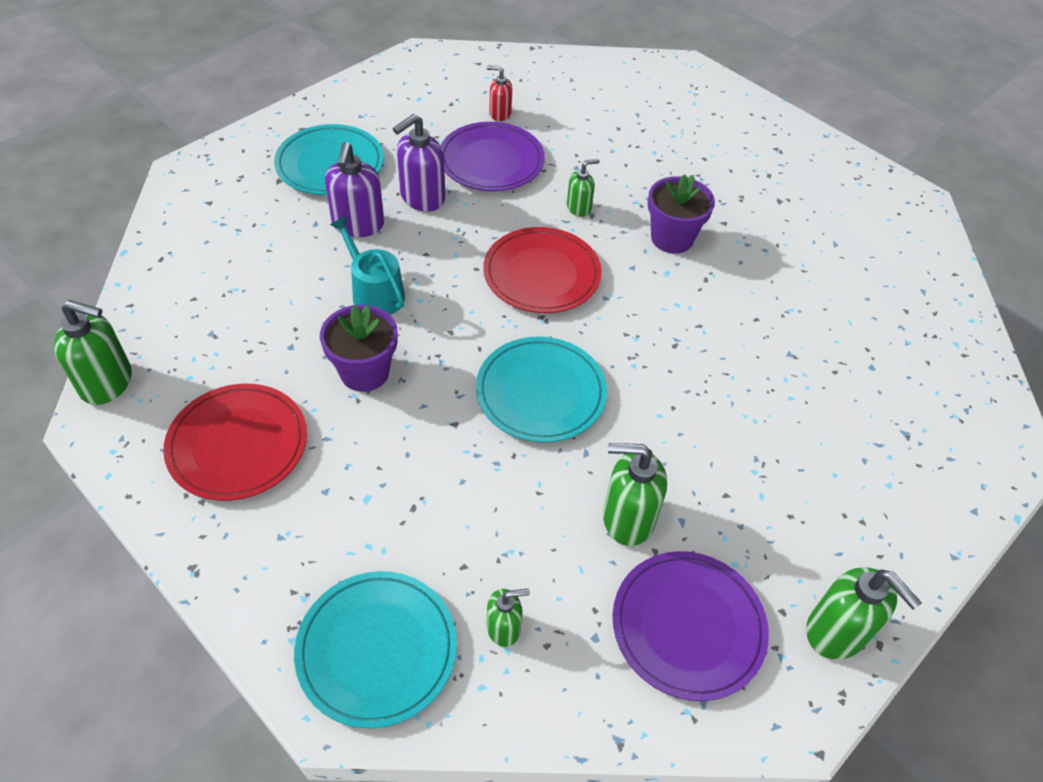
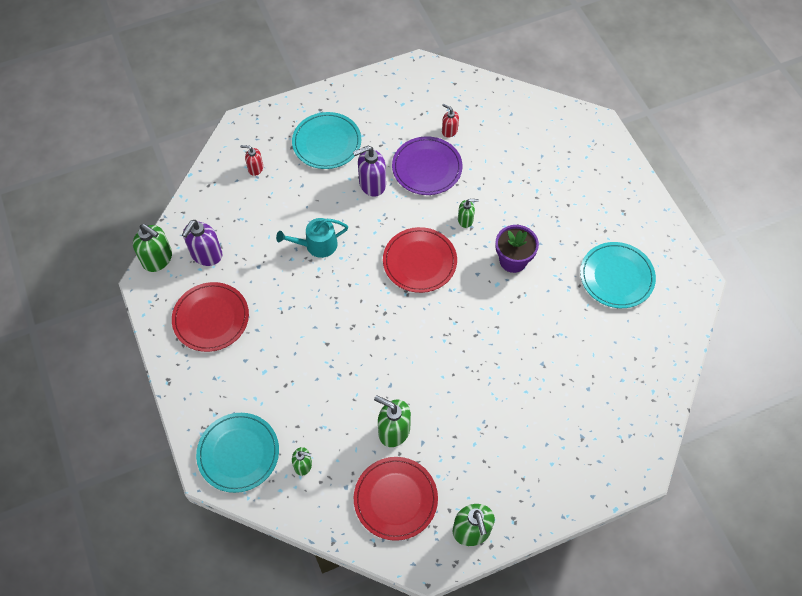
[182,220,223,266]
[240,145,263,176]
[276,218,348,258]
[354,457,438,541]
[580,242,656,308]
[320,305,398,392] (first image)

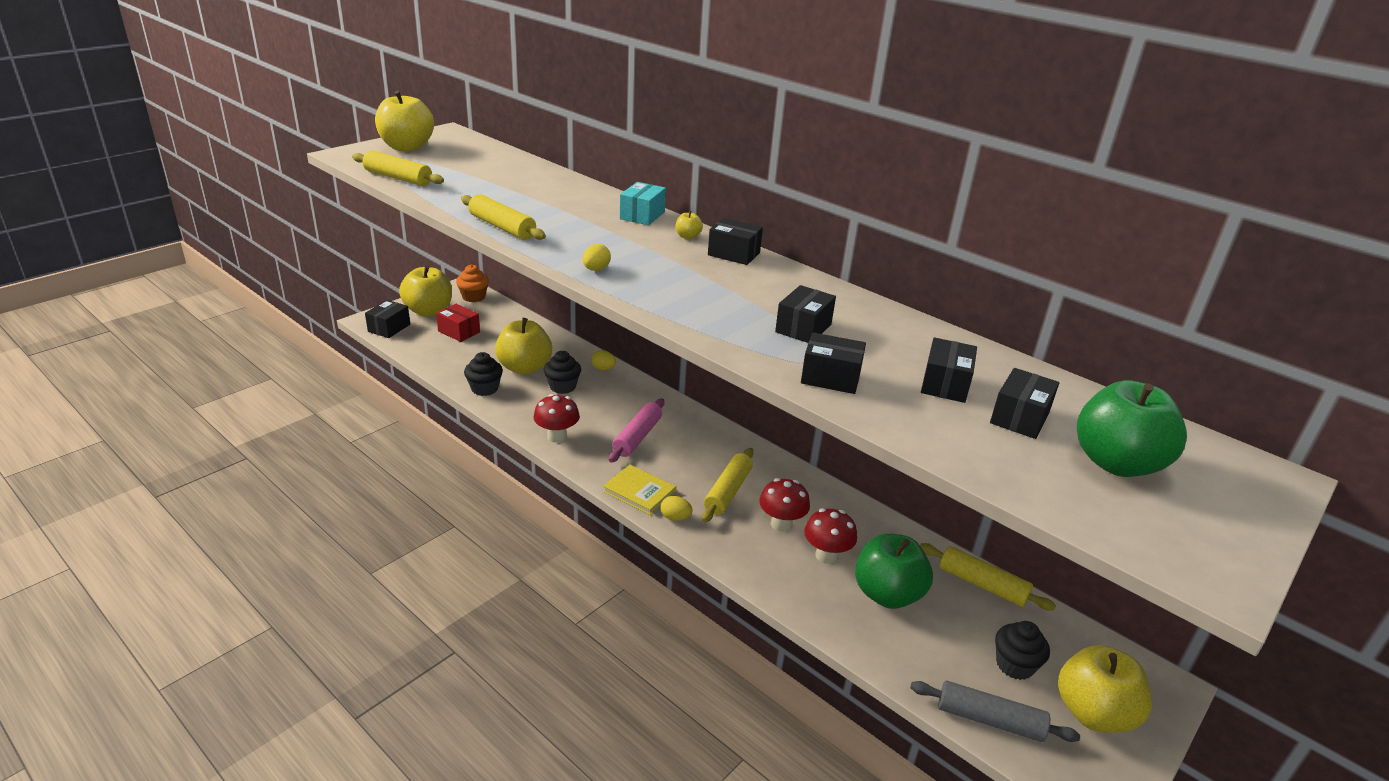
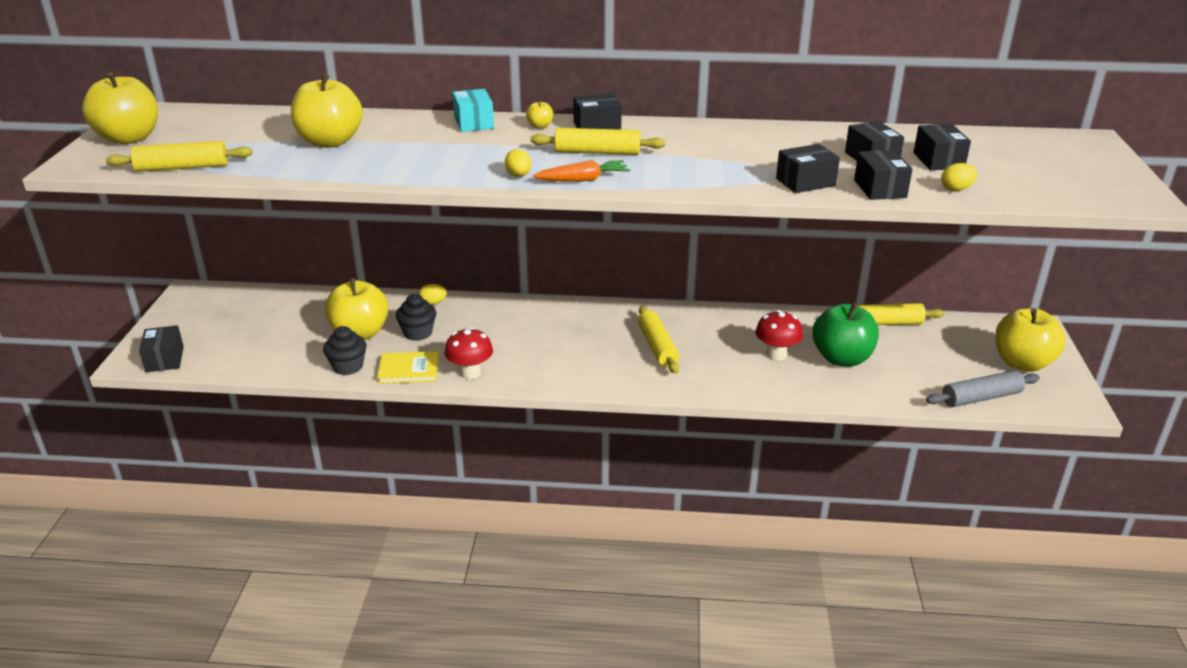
[291,74,363,148]
[377,351,439,384]
[530,128,665,155]
[533,160,630,182]
[854,150,912,200]
[941,163,977,191]
[436,304,480,342] (first image)
[456,264,489,302] (first image)
[609,398,664,462] (first image)
[759,478,810,532] (first image)
[995,621,1050,680] (first image)
[1077,380,1187,477] (first image)

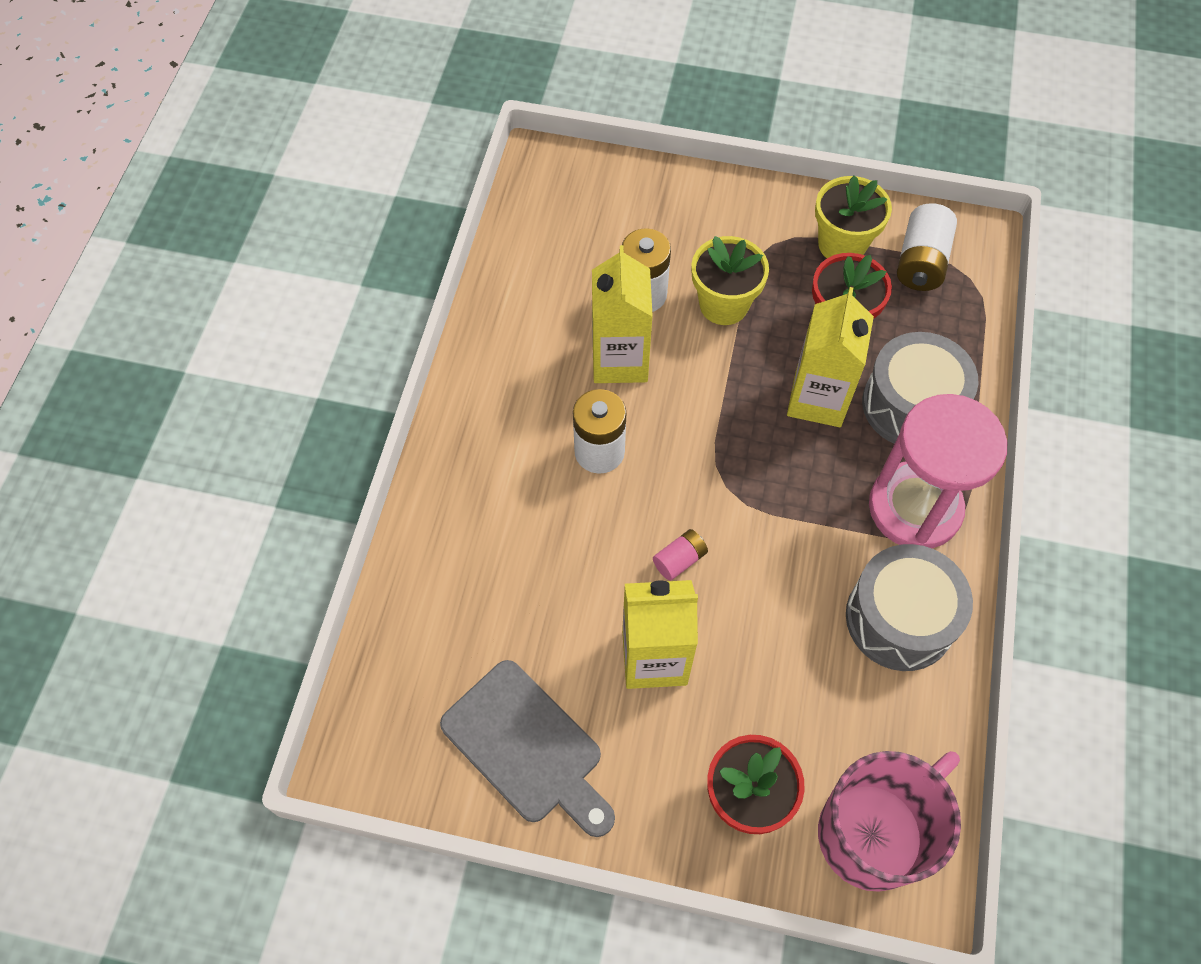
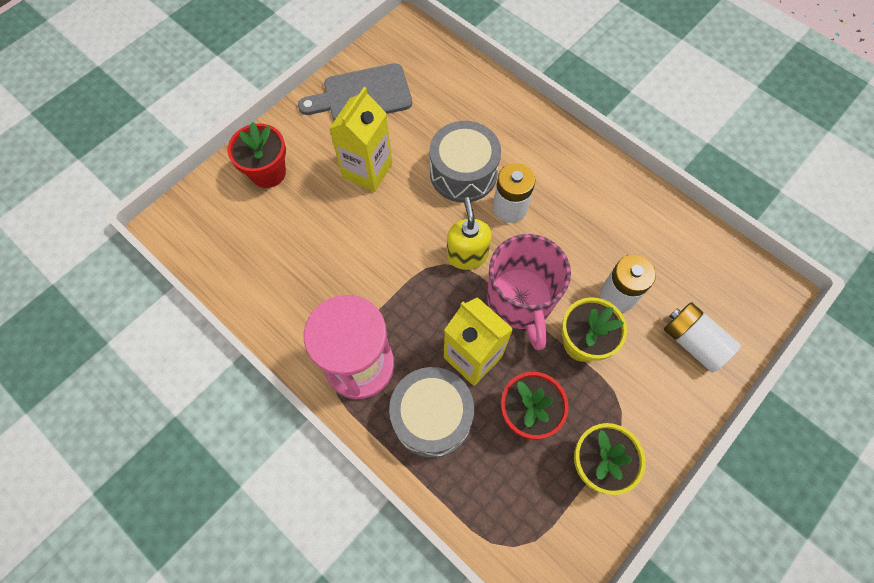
[429,121,501,203]
[447,197,492,270]
[487,234,571,350]
[664,302,741,373]
[592,245,653,383] (first image)
[653,529,708,581] (first image)

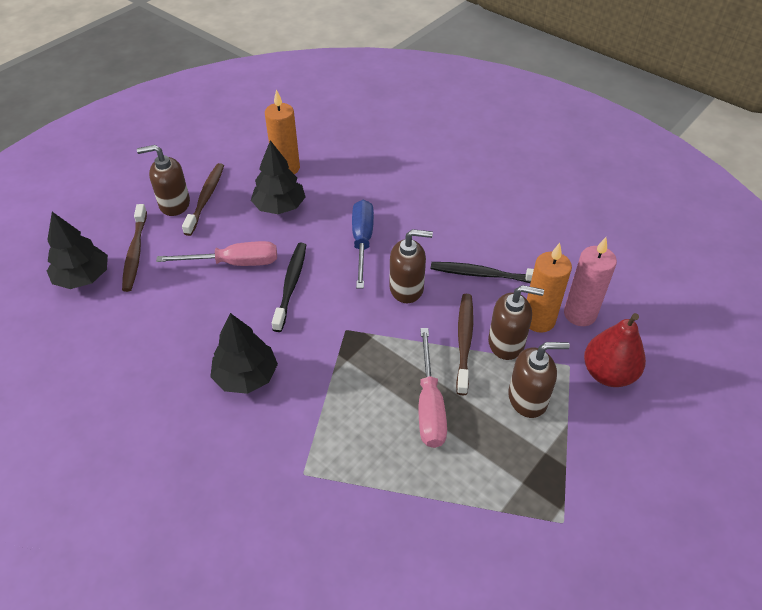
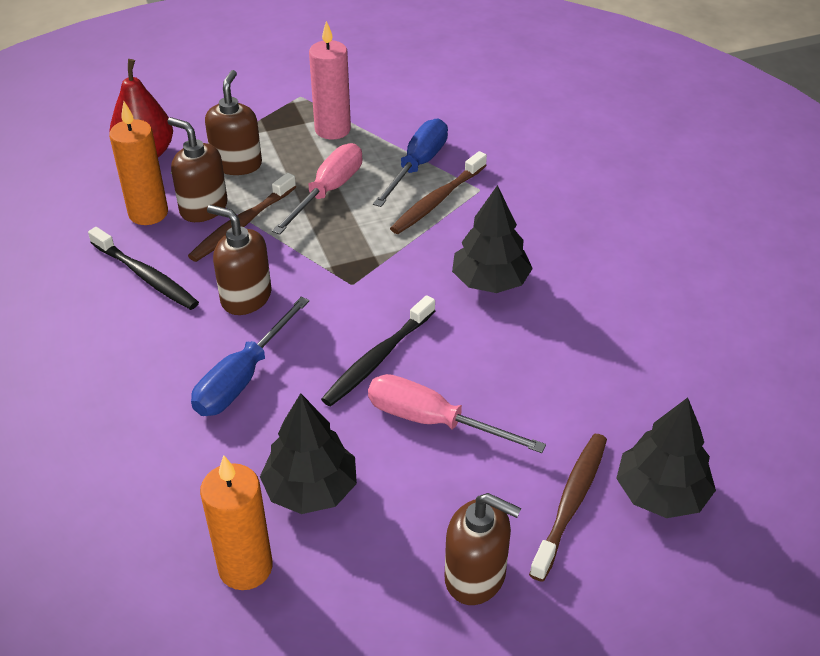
[205,70,262,175]
[309,21,351,139]
[373,118,448,207]
[390,151,487,234]

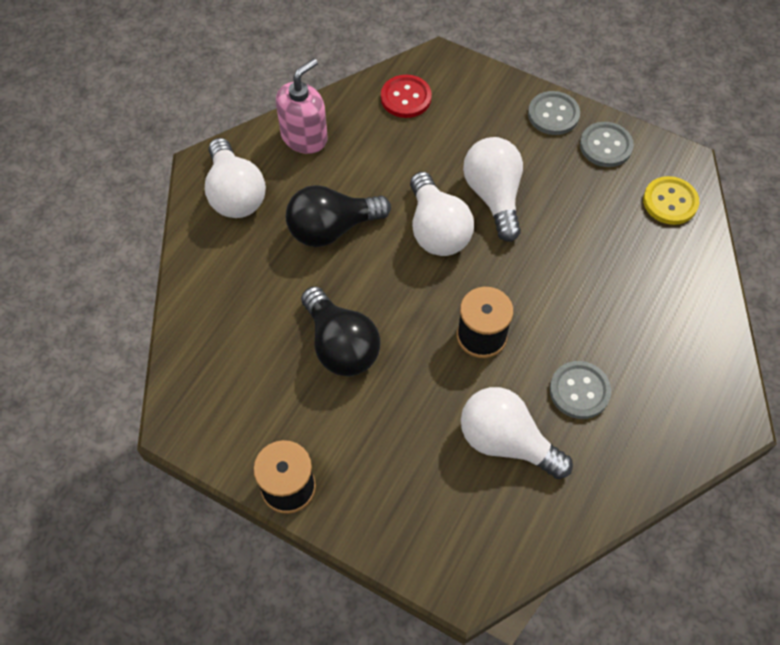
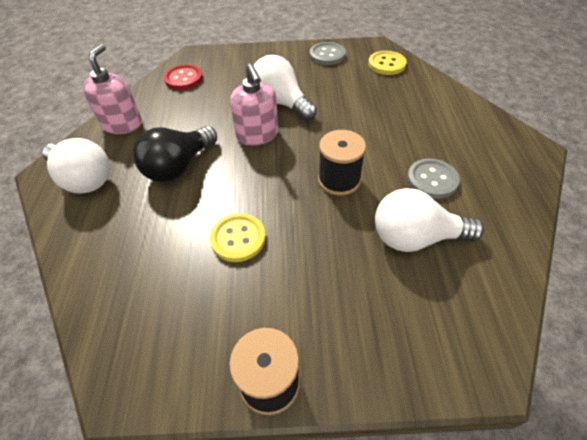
[210,213,265,262]
[230,64,278,146]
[528,91,580,135] (first image)

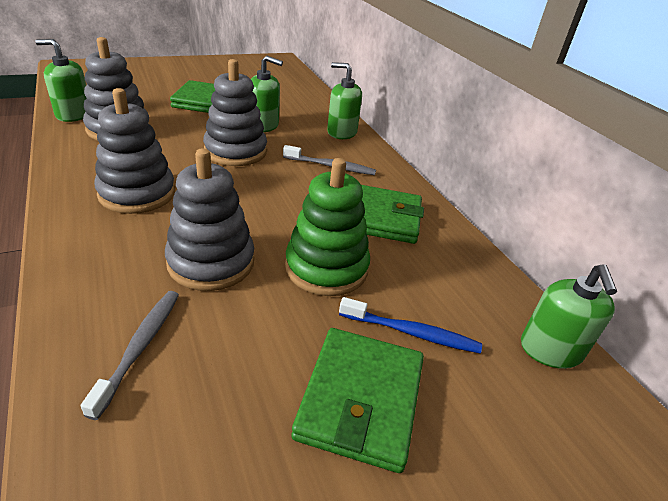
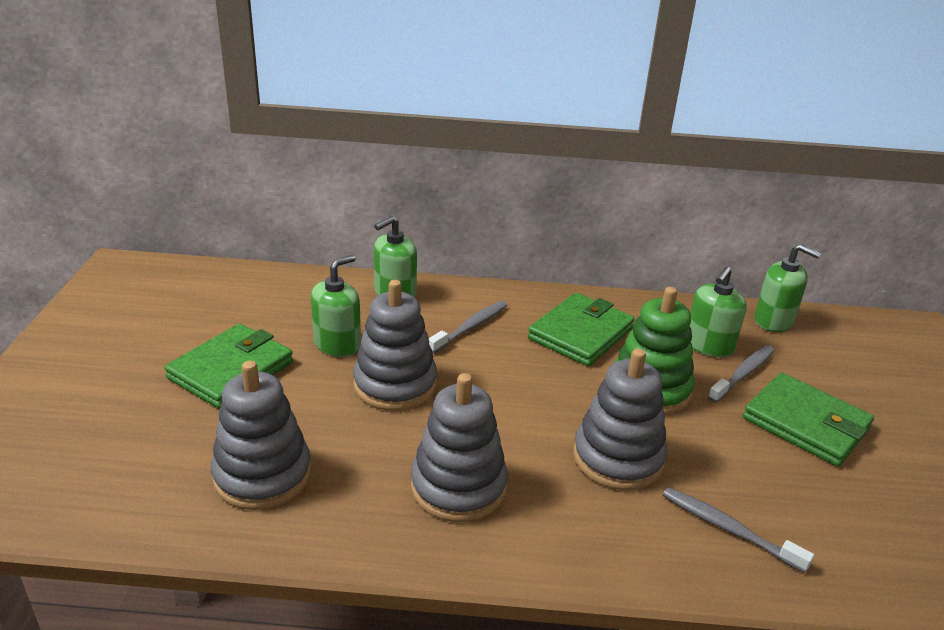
[689,266,747,357]
[708,345,775,403]

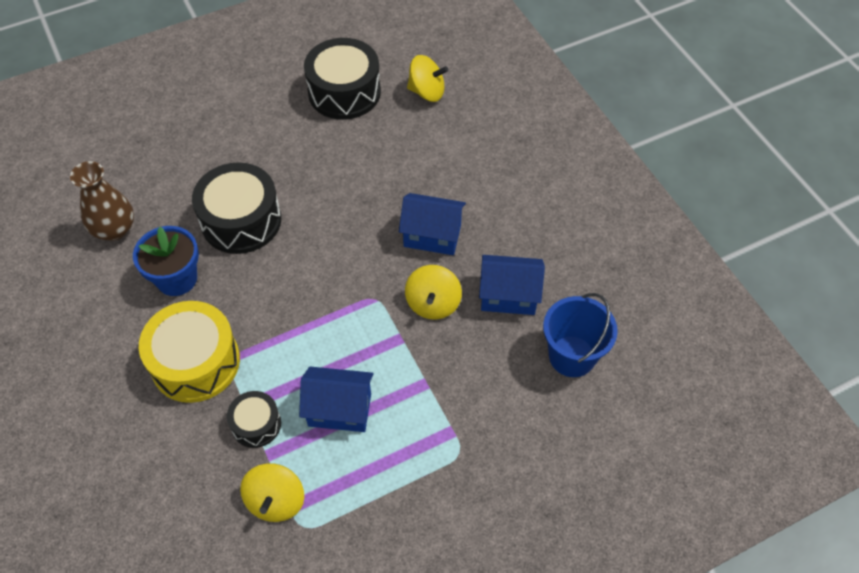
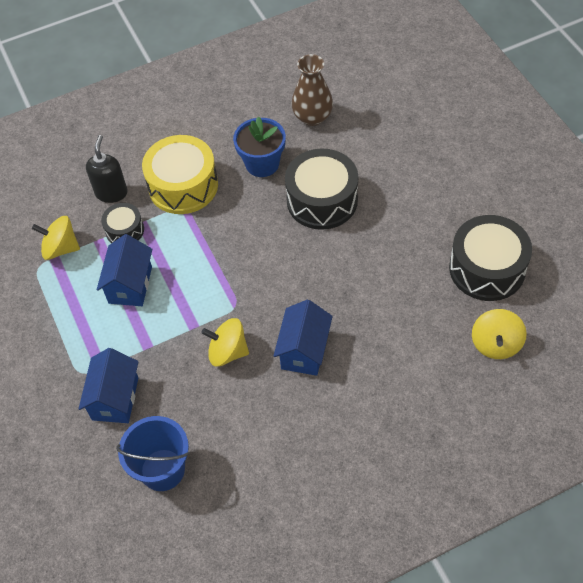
[79,348,139,423]
[86,135,128,203]

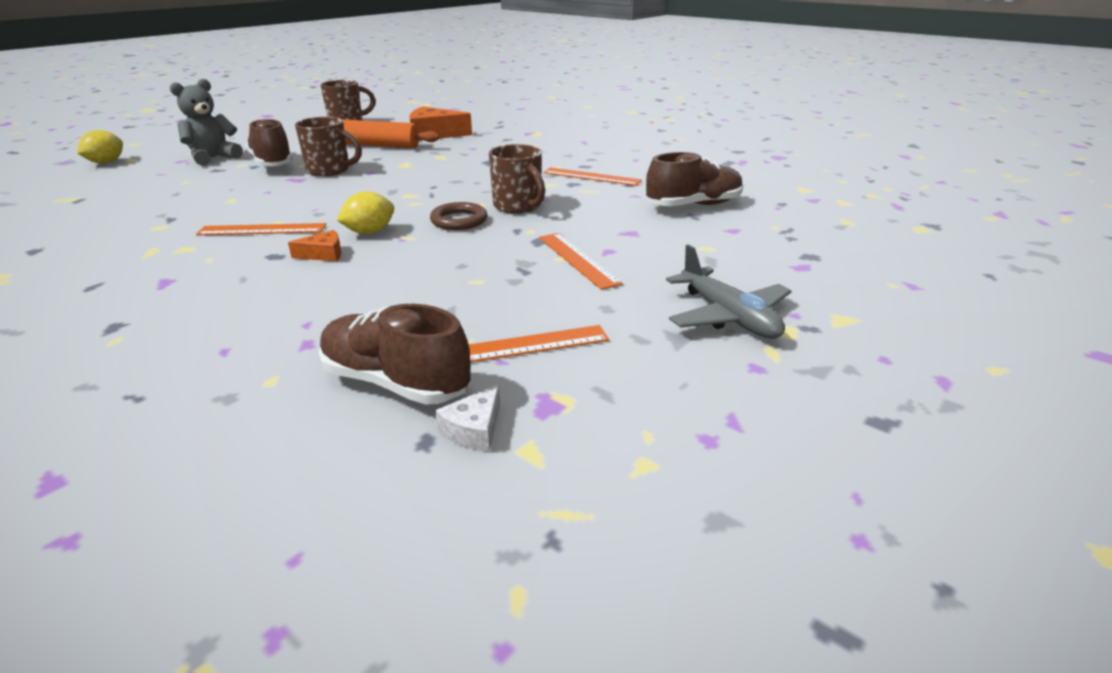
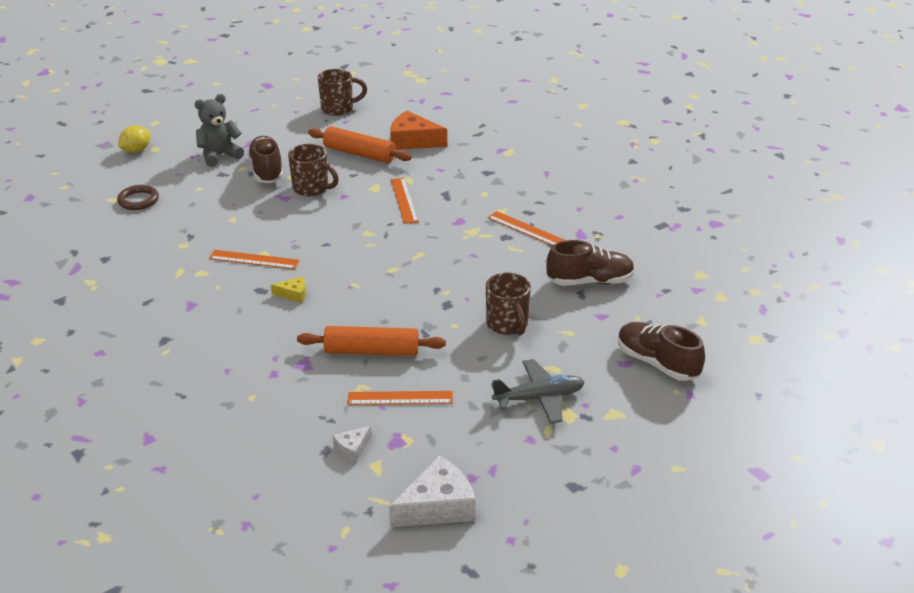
[117,185,159,210]
[271,276,306,303]
[297,326,446,356]
[389,456,476,527]
[391,178,419,224]
[486,273,531,335]
[491,359,584,424]
[618,322,705,381]
[337,191,394,234] (first image)

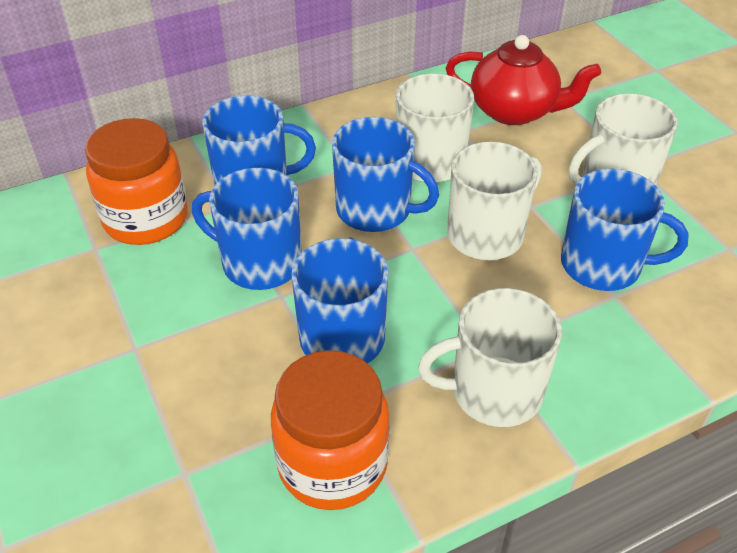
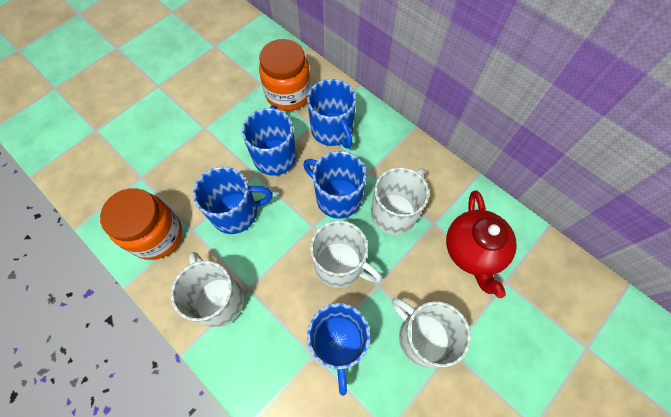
[303,151,366,219]

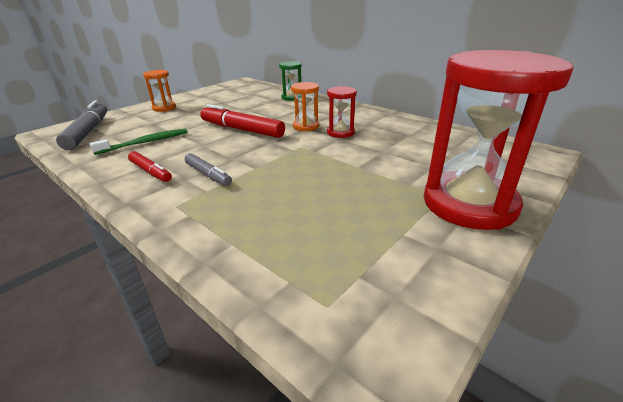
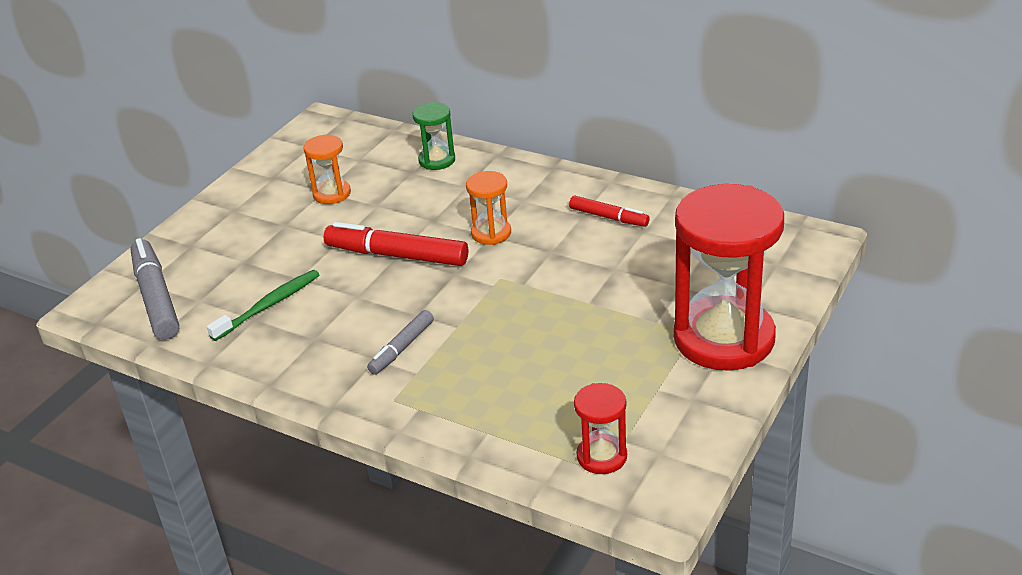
[304,134,351,204]
[367,310,434,375]
[569,196,650,227]
[574,383,627,474]

